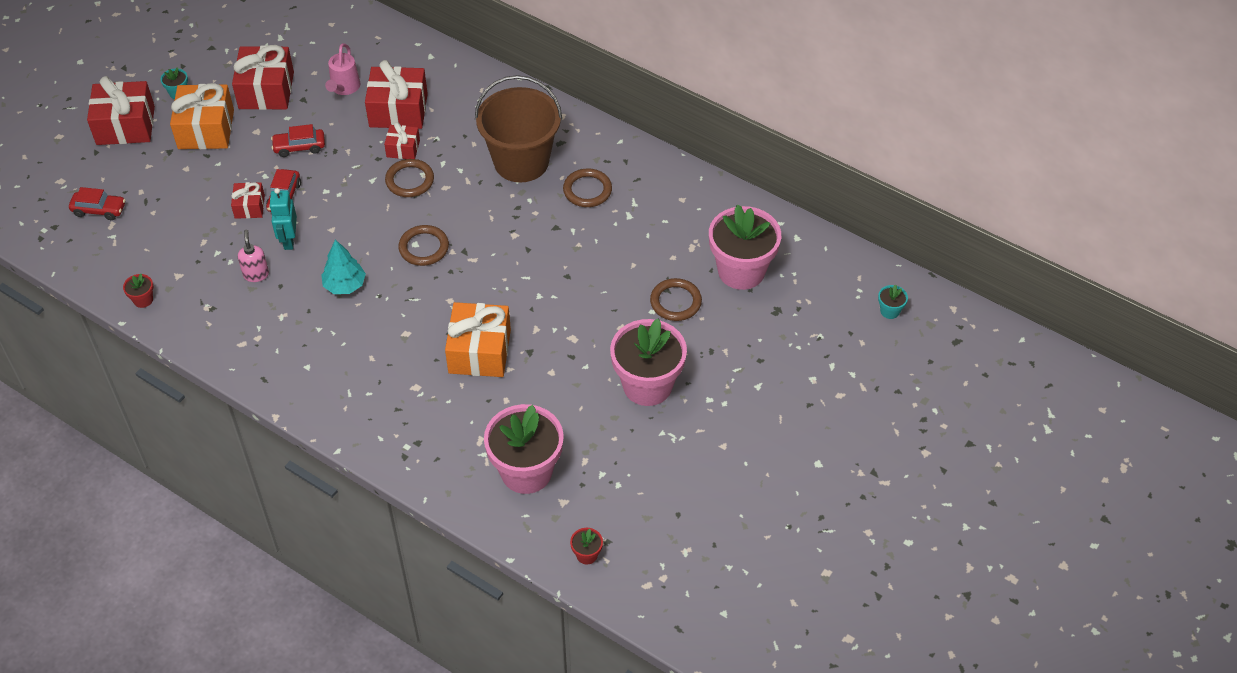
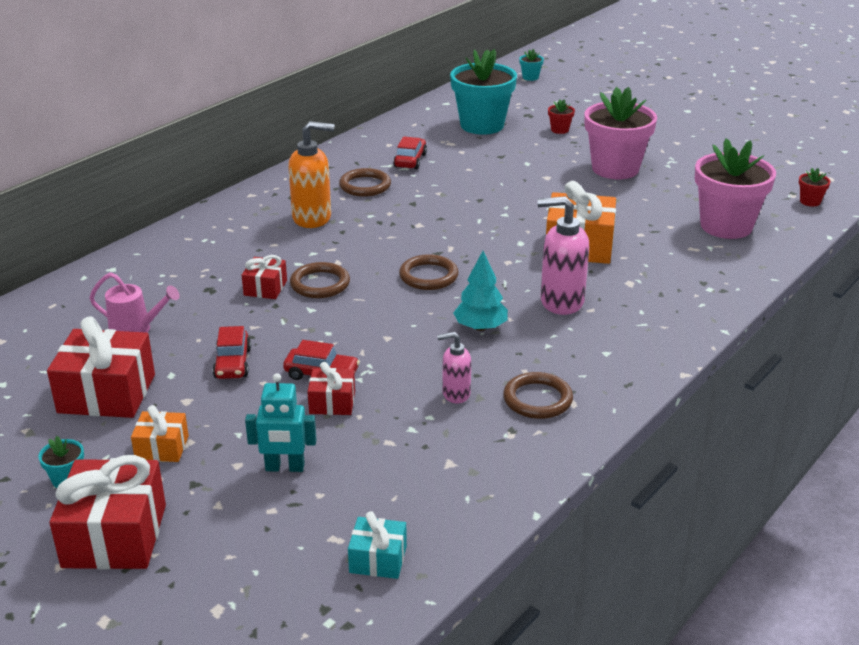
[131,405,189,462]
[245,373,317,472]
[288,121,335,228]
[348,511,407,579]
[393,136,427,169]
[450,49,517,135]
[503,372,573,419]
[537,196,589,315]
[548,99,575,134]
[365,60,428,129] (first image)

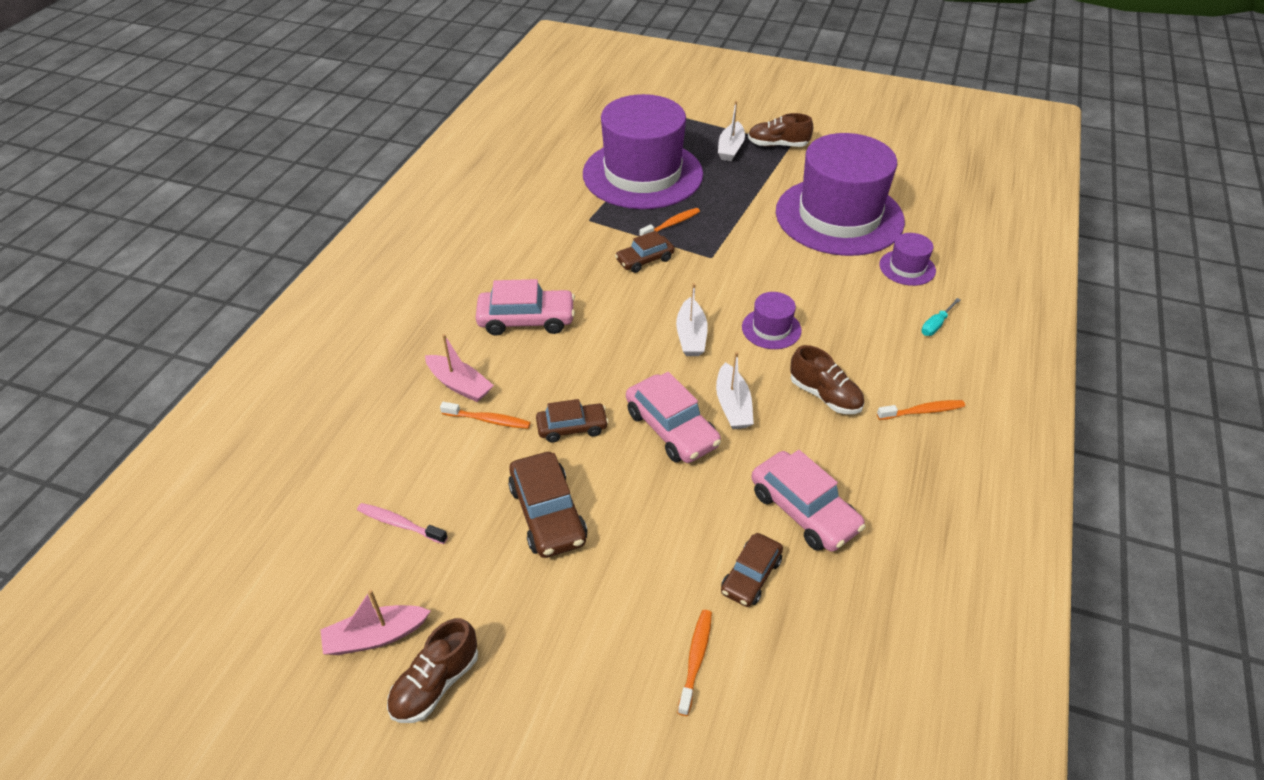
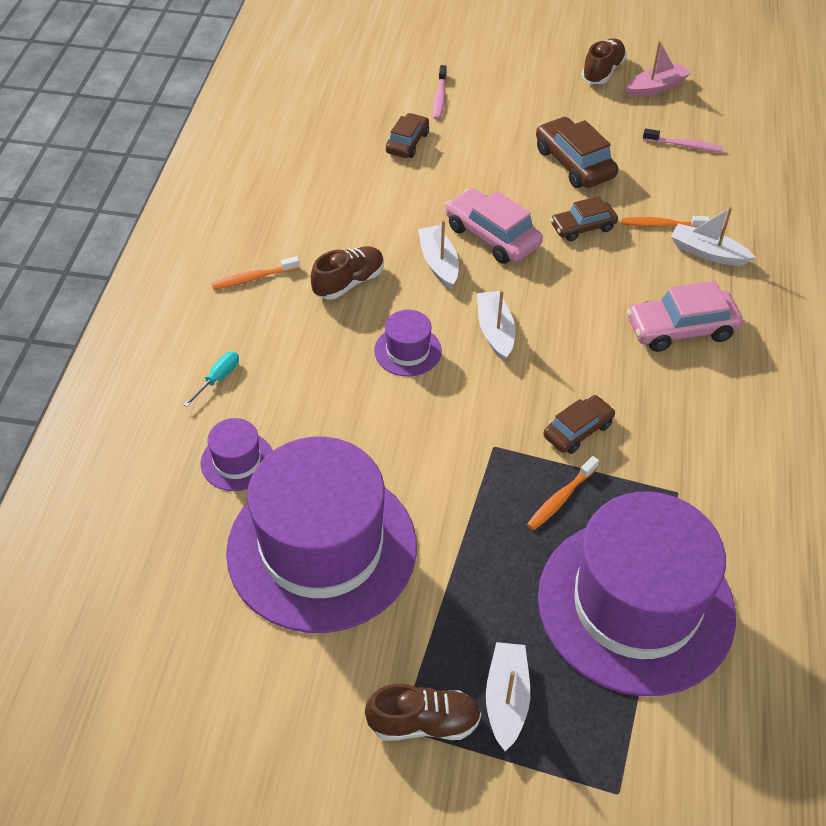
[311,246,384,300]
[433,65,447,120]
[671,207,755,266]
[751,450,866,552] (first image)

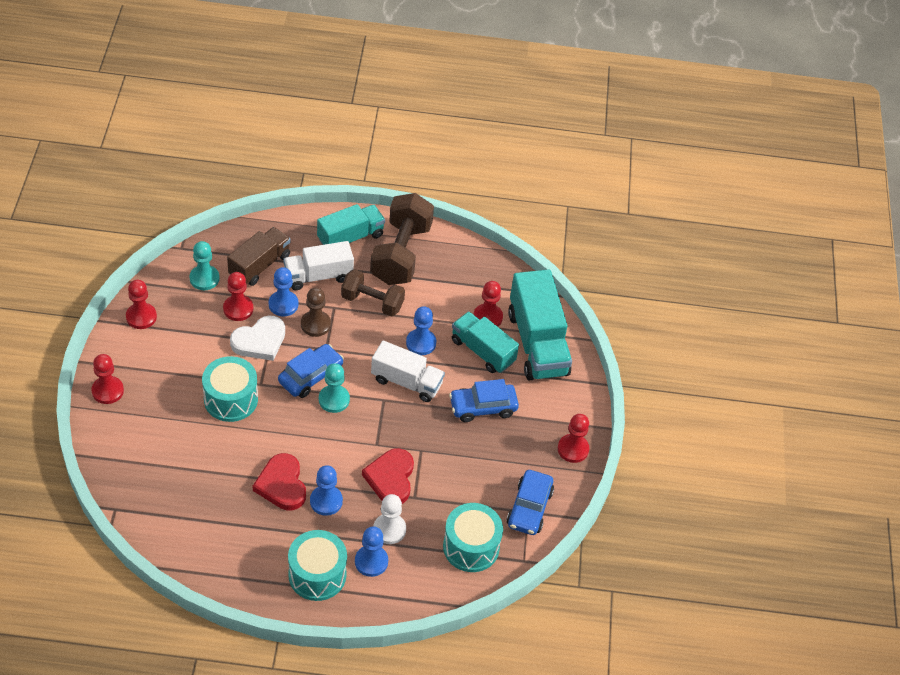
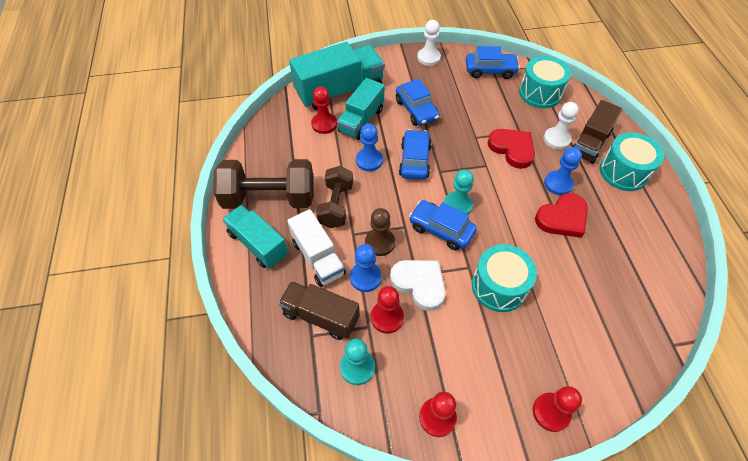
[399,129,432,180]
[417,20,441,66]
[488,129,535,169]
[571,100,623,164]

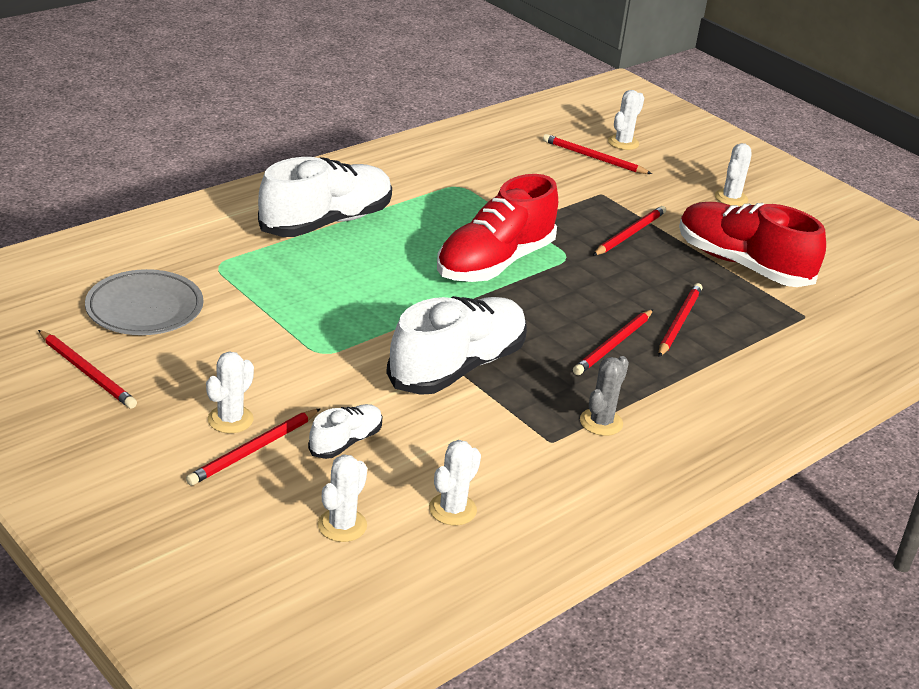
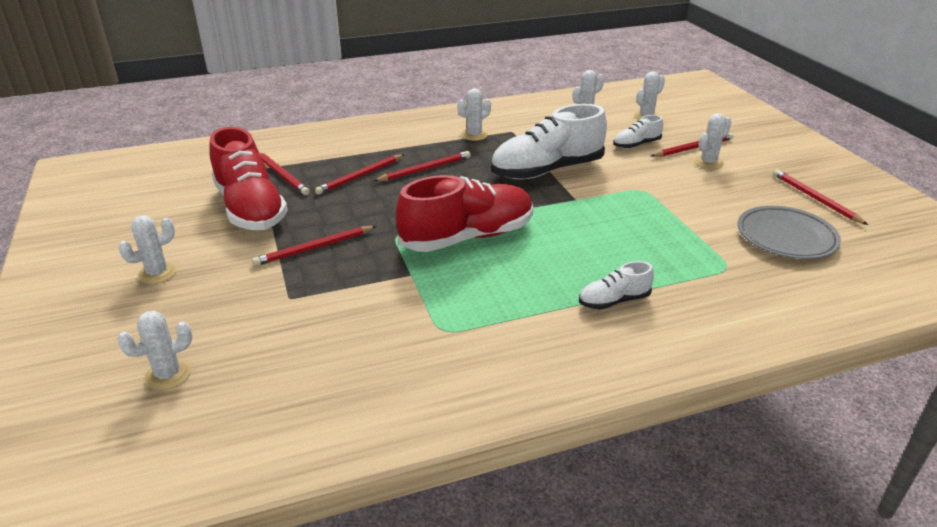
[259,152,309,195]
[457,88,491,141]
[579,261,654,310]

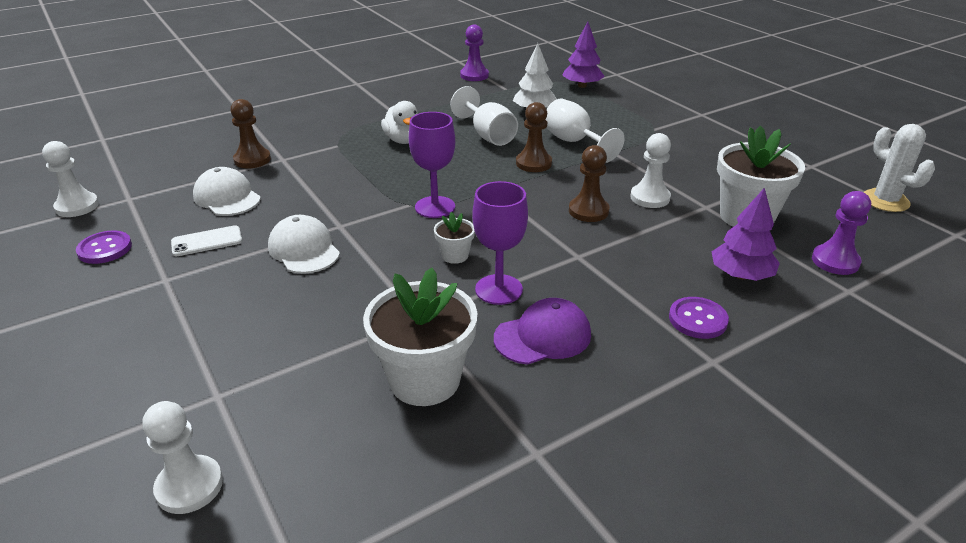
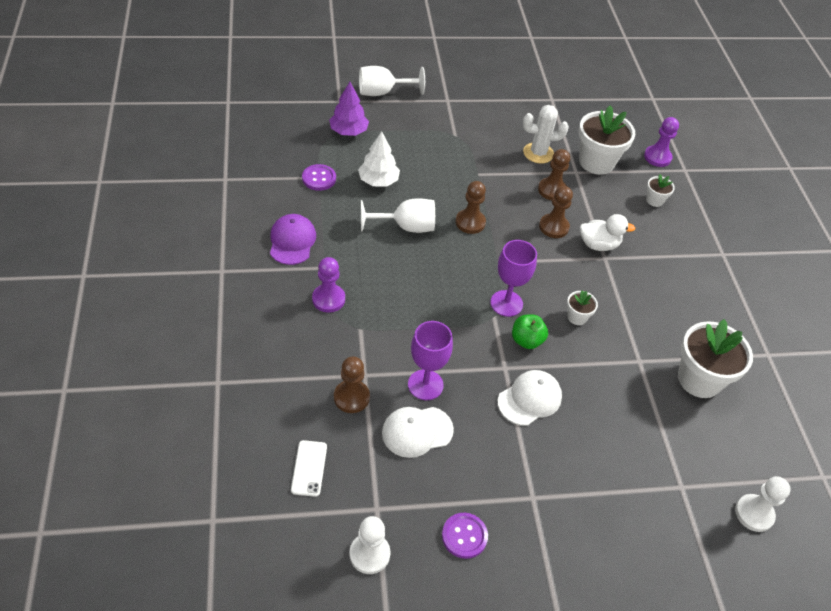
[270,214,316,265]
[291,440,327,497]
[302,164,336,191]
[312,257,345,313]
[359,66,425,96]
[408,321,453,400]
[498,370,562,426]
[512,315,548,349]
[523,105,569,164]
[538,149,570,200]
[580,214,635,251]
[646,174,675,207]

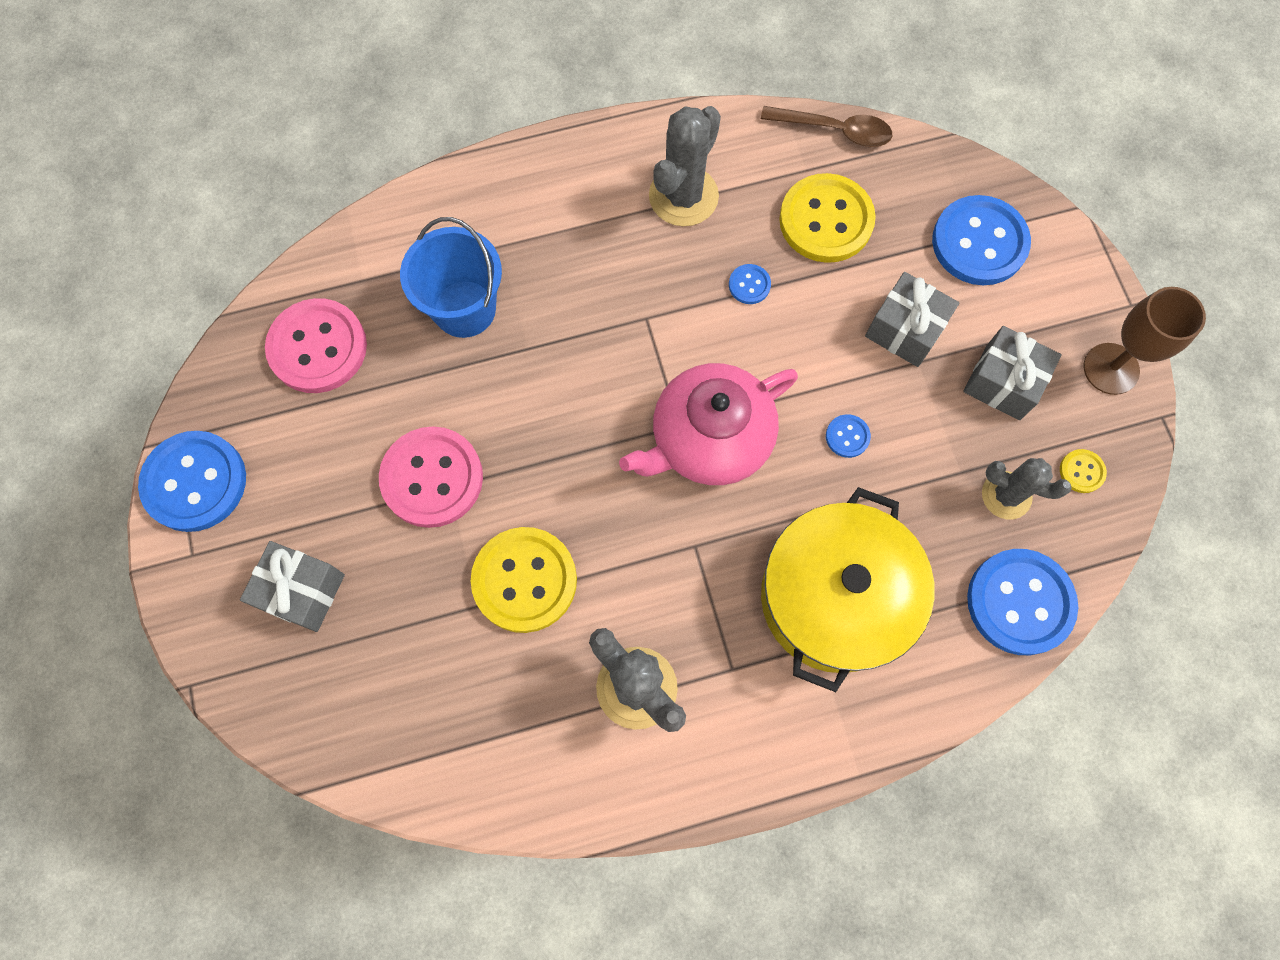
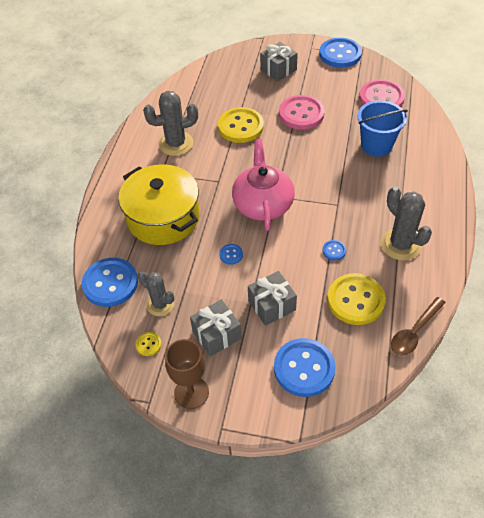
[138,271,174,316]

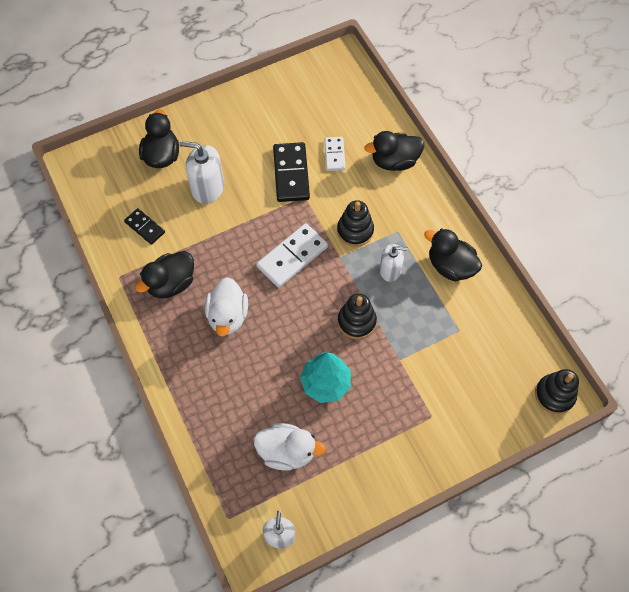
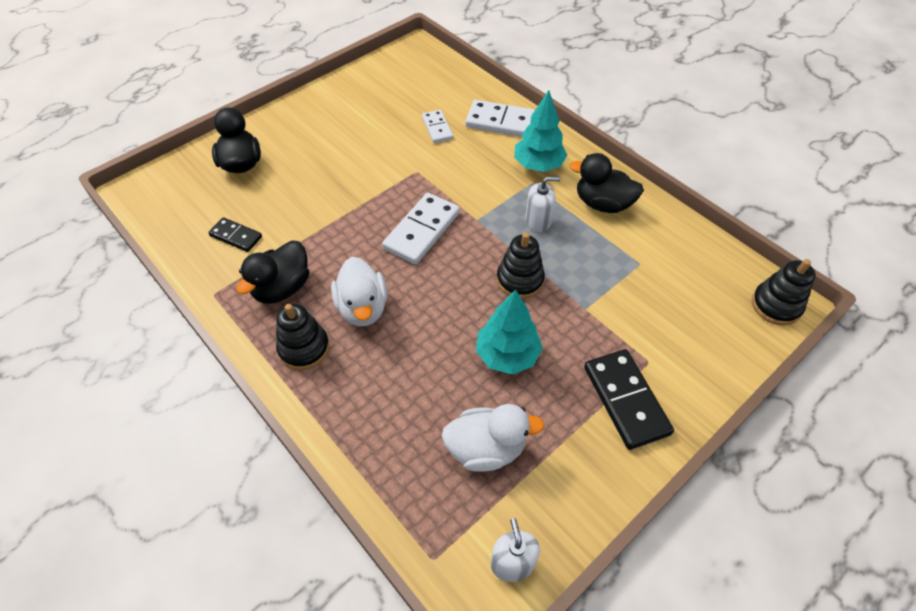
[276,304,330,370]
[465,100,535,137]
[514,90,567,172]
[584,349,674,450]
[179,141,224,204] (first image)

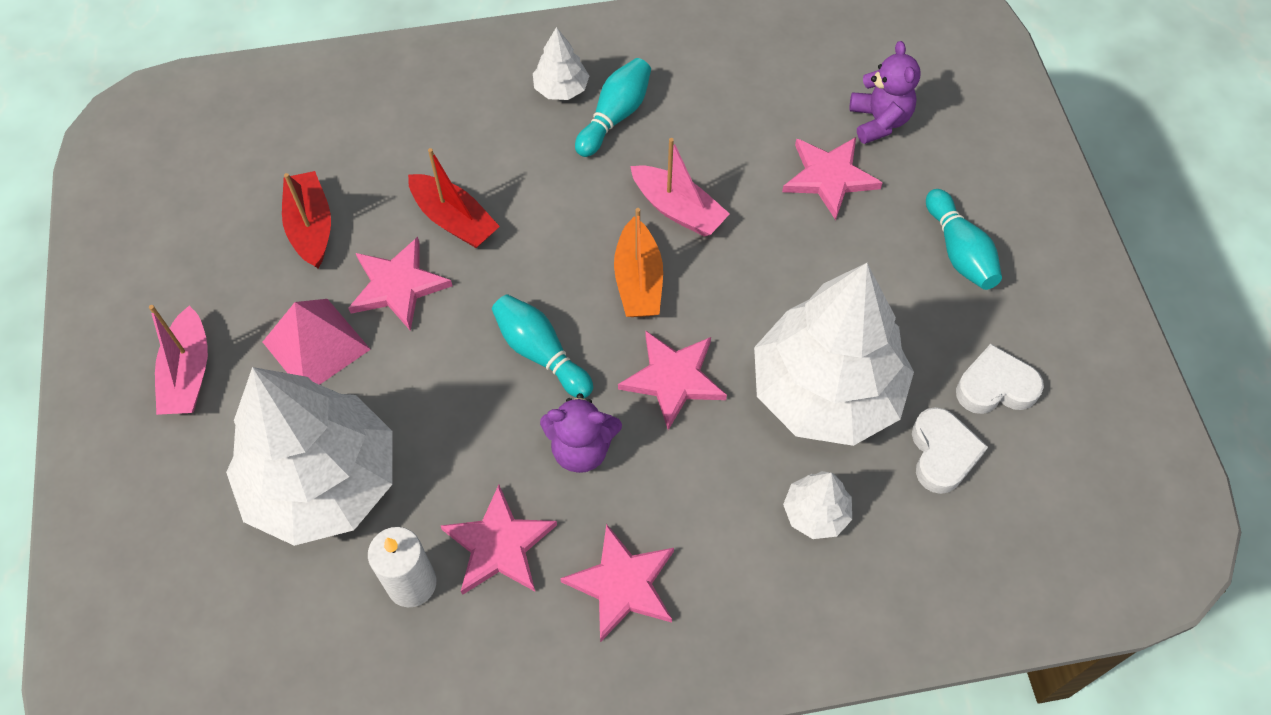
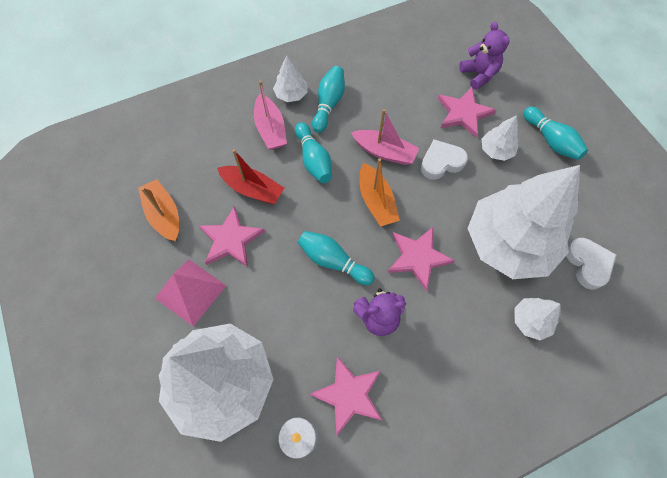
[138,179,179,241]
[254,80,287,150]
[295,122,332,183]
[421,140,468,180]
[482,115,519,161]
[560,524,674,642] (first image)

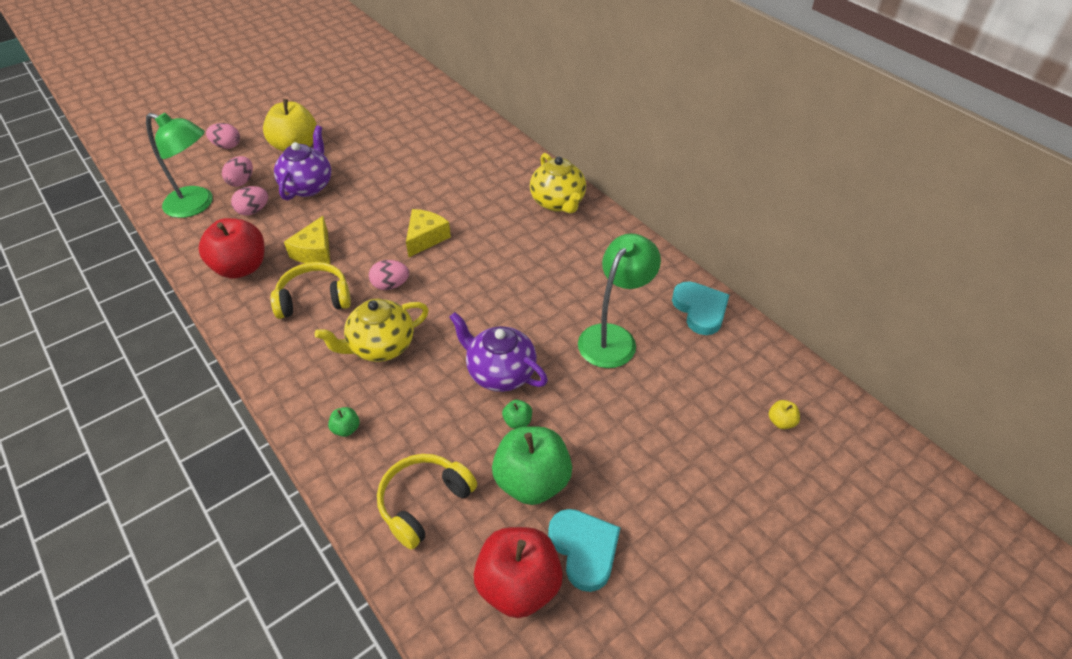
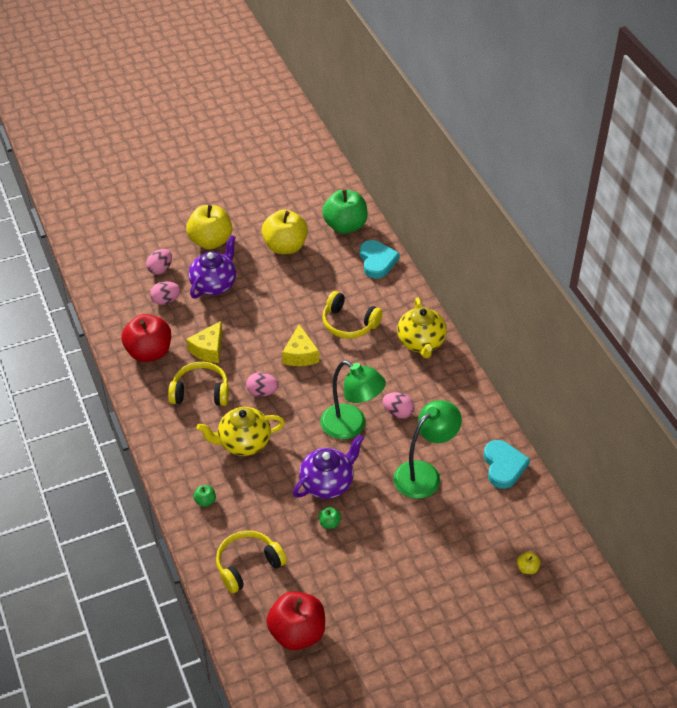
[262,210,308,254]
[282,324,319,366]
[293,435,364,499]
[320,361,386,439]
[322,189,367,234]
[322,291,383,339]
[360,240,400,279]
[382,392,414,418]

